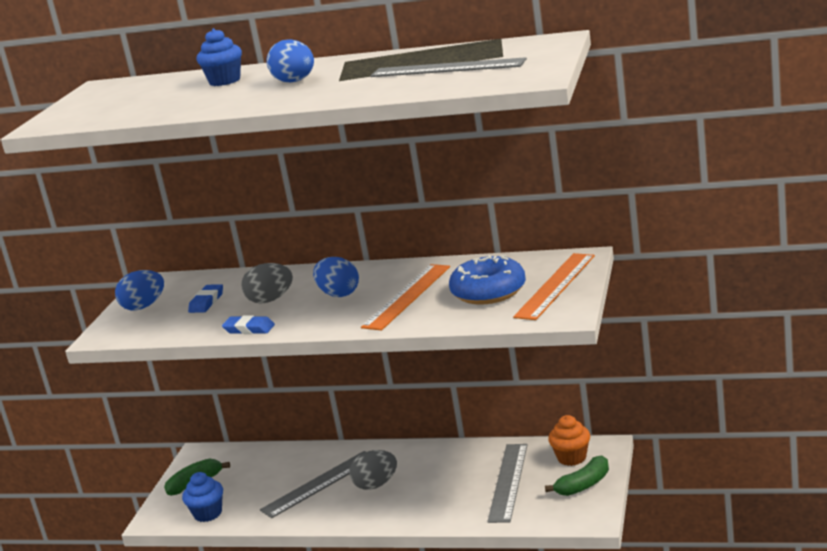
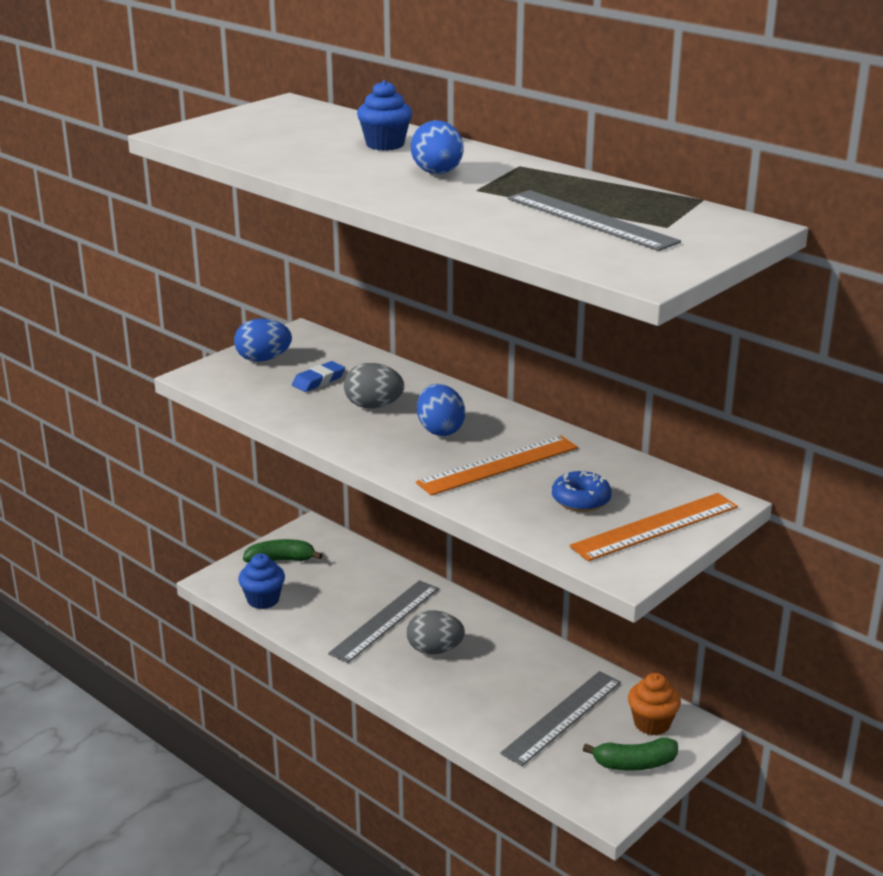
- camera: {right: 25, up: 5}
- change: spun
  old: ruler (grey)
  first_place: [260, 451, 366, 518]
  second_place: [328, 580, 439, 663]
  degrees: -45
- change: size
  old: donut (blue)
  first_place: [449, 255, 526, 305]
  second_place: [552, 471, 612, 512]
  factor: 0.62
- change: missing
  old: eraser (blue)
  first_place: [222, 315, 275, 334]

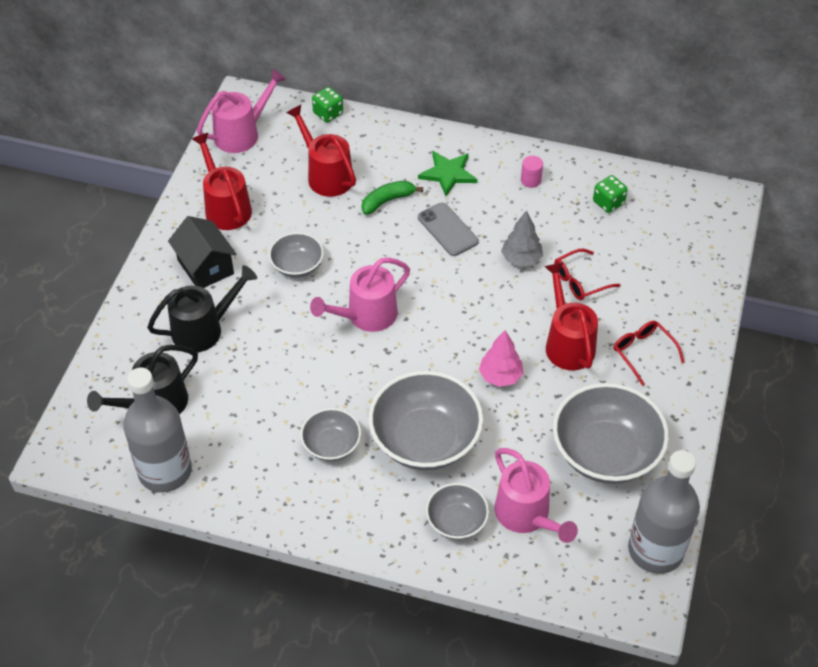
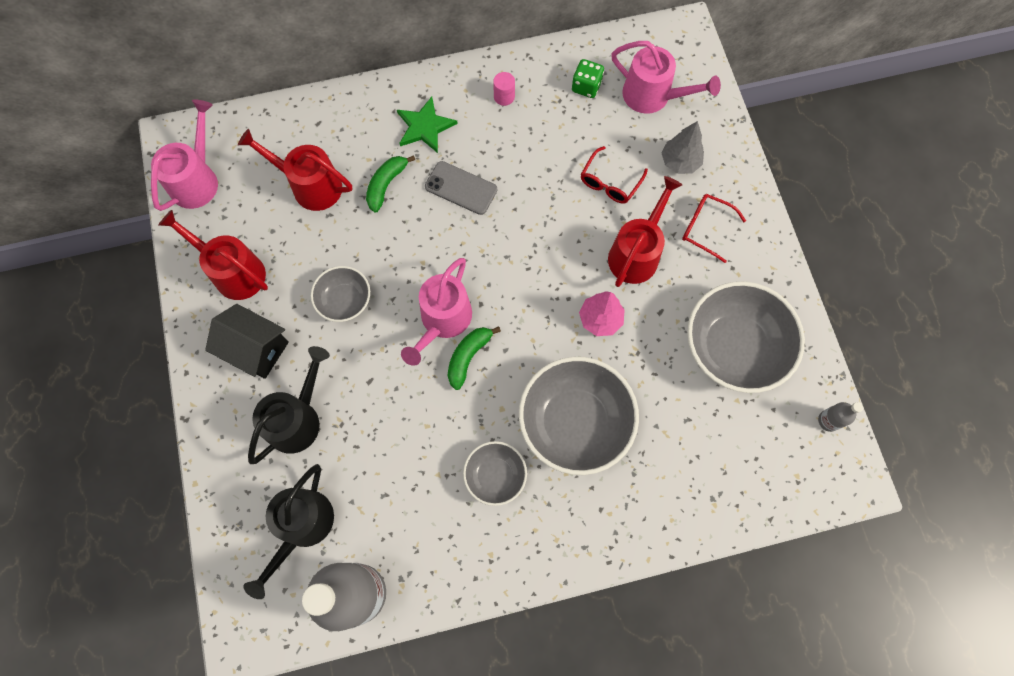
- camera: {right: -30, up: 20}
- change: appeared
  new: banana (green)
  second_place: [448, 326, 501, 390]
- change: spun
  old: watering can (red)
  first_place: [544, 262, 598, 370]
  second_place: [608, 176, 682, 287]
  degrees: 75
- change: relocated
  old: watering can (pink)
  first_place: [495, 448, 578, 543]
  second_place: [611, 41, 721, 114]
- change: relocated
  old: tree (grey)
  first_place: [501, 210, 543, 267]
  second_place: [661, 121, 704, 174]
- change: size
  old: bottle (grey)
  first_place: [628, 450, 700, 574]
  second_place: [818, 402, 863, 432]
  factor: 0.41
- change: missing
  old: dice (green)
  first_place: [312, 87, 343, 123]
- change: missing
  old: bowl (grey)
  first_place: [426, 483, 489, 540]

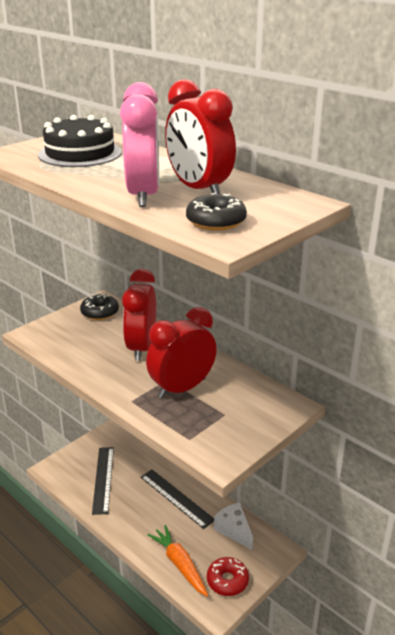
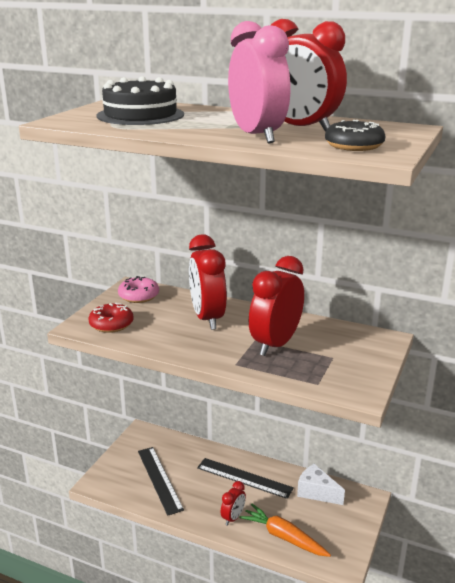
- camera: {right: -20, up: -5}
- change: relocated
  old: donut (red)
  first_place: [207, 557, 249, 596]
  second_place: [88, 302, 134, 333]
- change: colour
  old: donut (black)
  new: donut (pink)
  first_place: [80, 293, 119, 320]
  second_place: [118, 276, 159, 303]
- change: appeared
  new: clock (red)
  second_place: [221, 481, 246, 526]

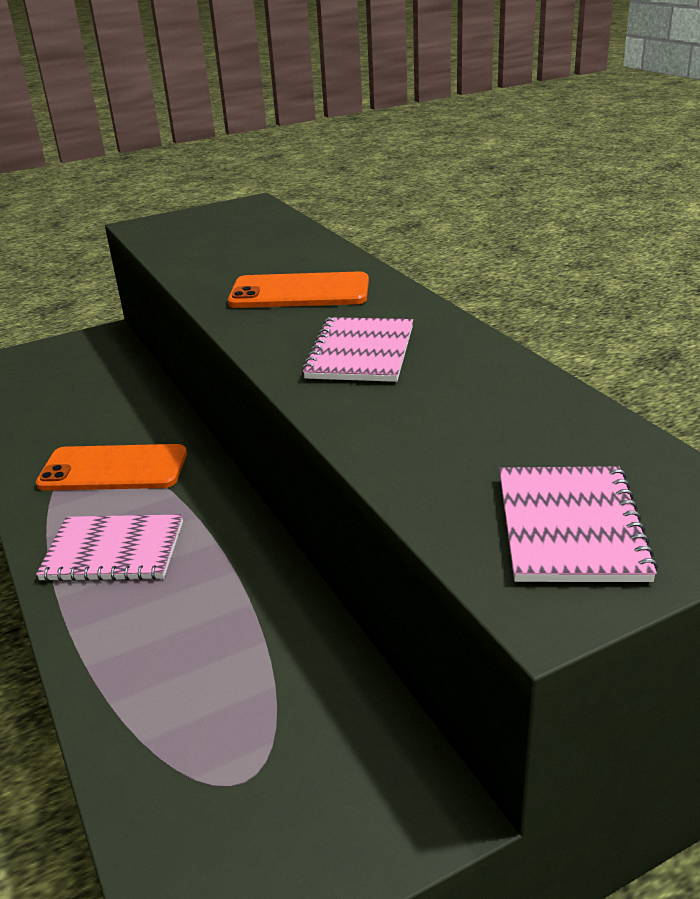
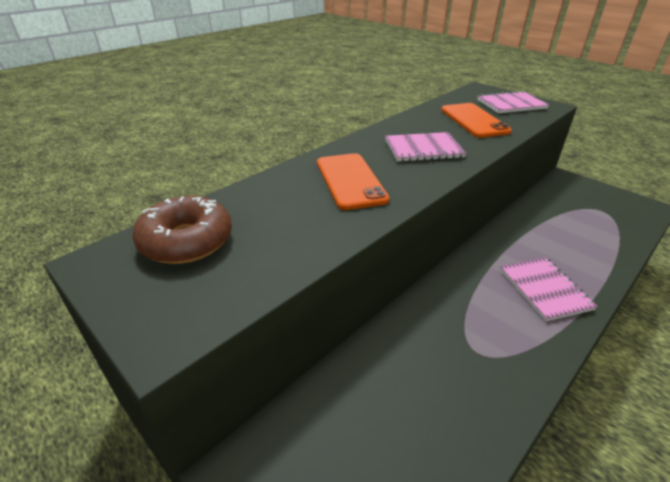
- camera: {right: -110, up: 5}
- change: appeared
  new: donut (brown)
  second_place: [132, 196, 232, 264]
- change: relocated
  old: phone (orange)
  first_place: [36, 444, 187, 491]
  second_place: [441, 103, 512, 138]

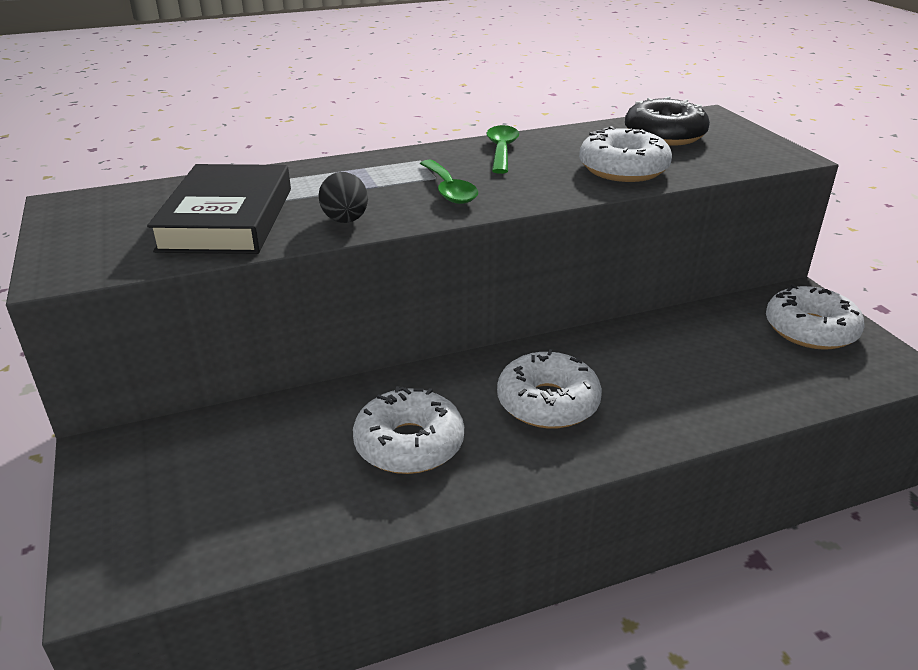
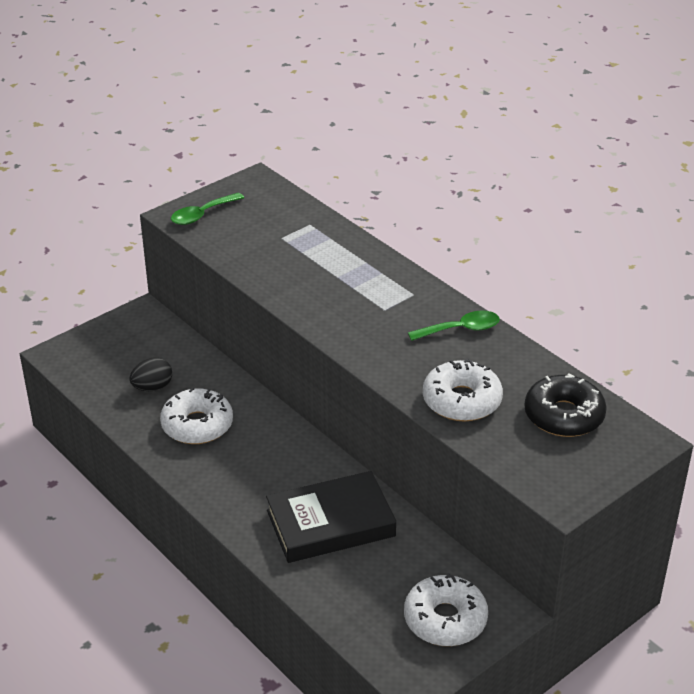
- camera: {right: 70, up: 5}
- change: relocated
  old: egg (black)
  first_place: [319, 172, 368, 223]
  second_place: [130, 357, 172, 391]
- change: relocated
  old: spoon (green)
  first_place: [420, 160, 478, 204]
  second_place: [171, 193, 244, 225]
- change: relocated
  old: book (black)
  first_place: [147, 164, 291, 254]
  second_place: [266, 471, 396, 563]
- change: missing
  old: donut (white)
  first_place: [497, 349, 602, 429]

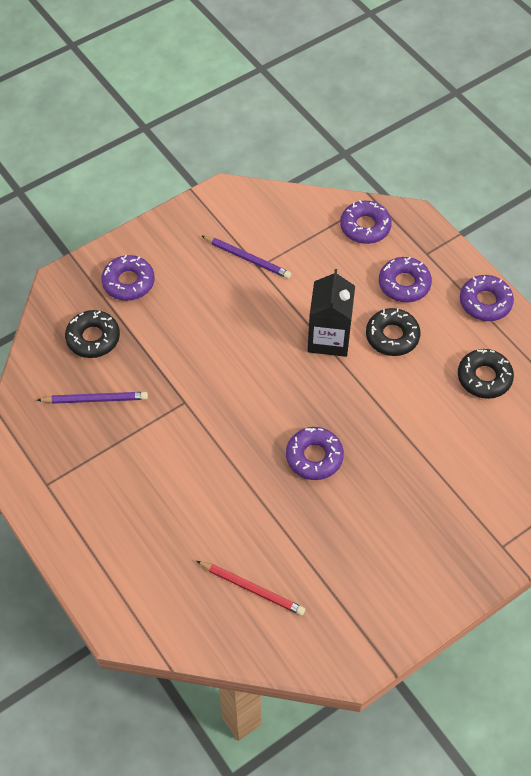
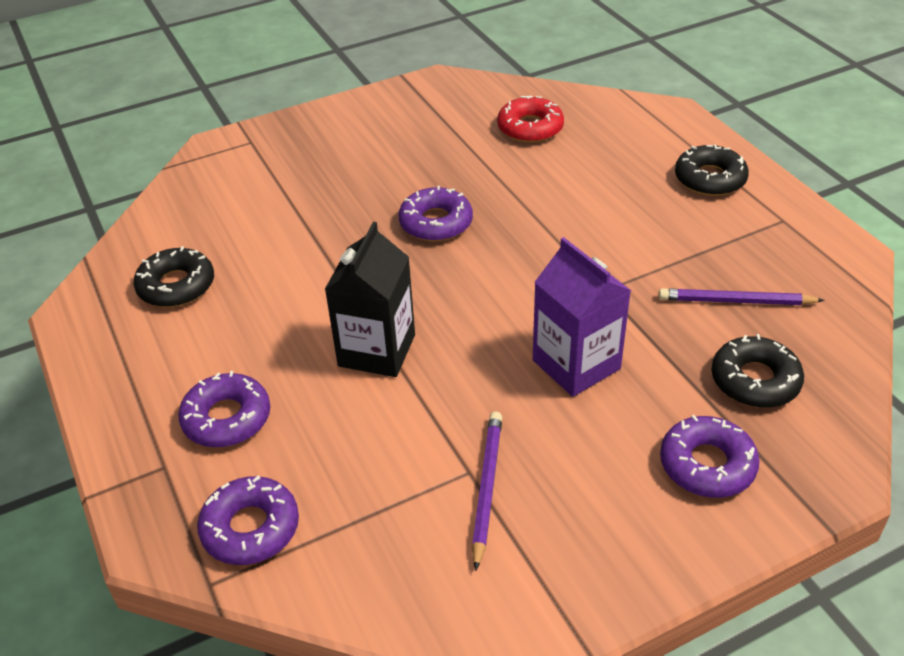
- camera: {right: -170, up: -15}
- change: spun
  old: pencil (purple)
  first_place: [202, 236, 291, 279]
  second_place: [472, 412, 502, 571]
  degrees: 60
- change: exchanged
  old: pencil (red)
  new: donut (red)
  first_place: [197, 561, 305, 616]
  second_place: [497, 96, 564, 143]
- change: appeared
  new: carton (purple)
  second_place: [533, 237, 631, 397]
- change: relocated
  old: donut (black)
  first_place: [366, 308, 420, 356]
  second_place: [675, 145, 749, 196]
- change: missing
  old: donut (purple)
  first_place: [460, 275, 514, 321]

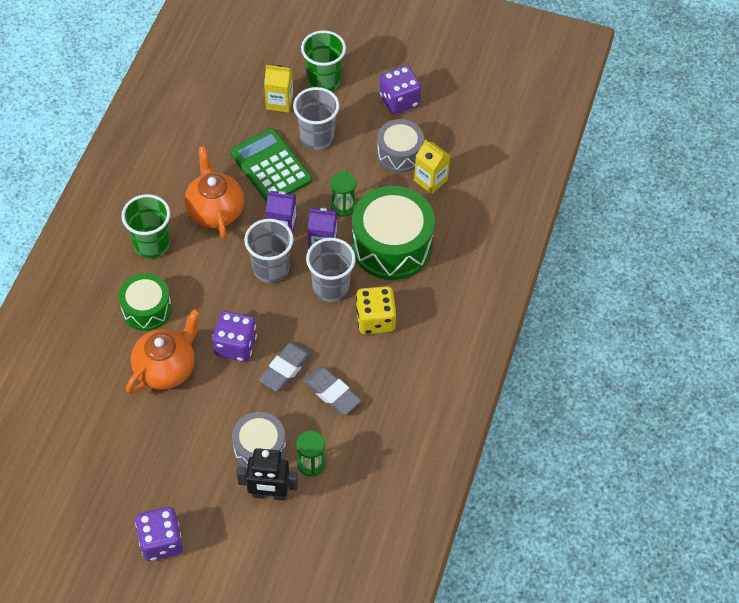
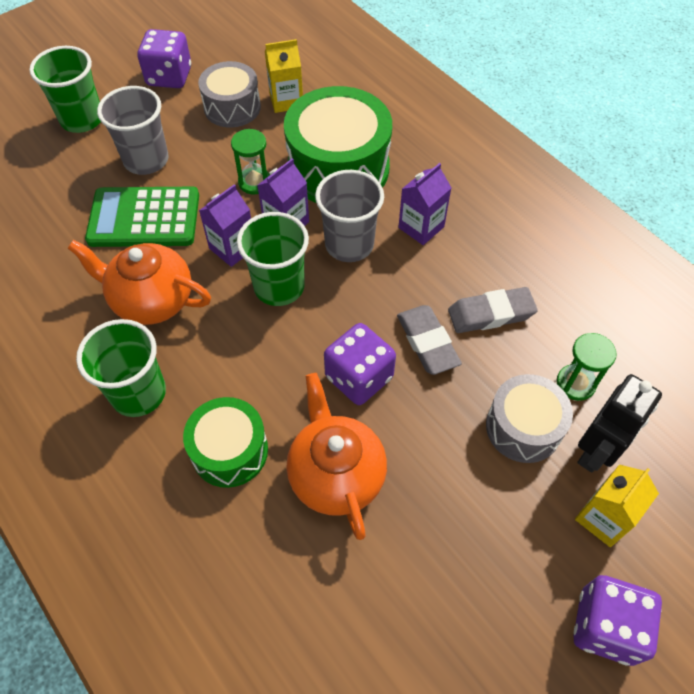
- camera: {right: -55, up: 0}
- change: colour
  old: cup (grey)
  new: cup (green)
  first_place: [244, 219, 294, 283]
  second_place: [237, 212, 309, 306]
- change: exchanged
  old: dice (yellow)
  new: carton (purple)
  first_place: [356, 286, 397, 334]
  second_place: [398, 163, 451, 245]
- change: relocated
  old: carton (yellow)
  first_place: [264, 65, 293, 113]
  second_place: [575, 464, 659, 547]

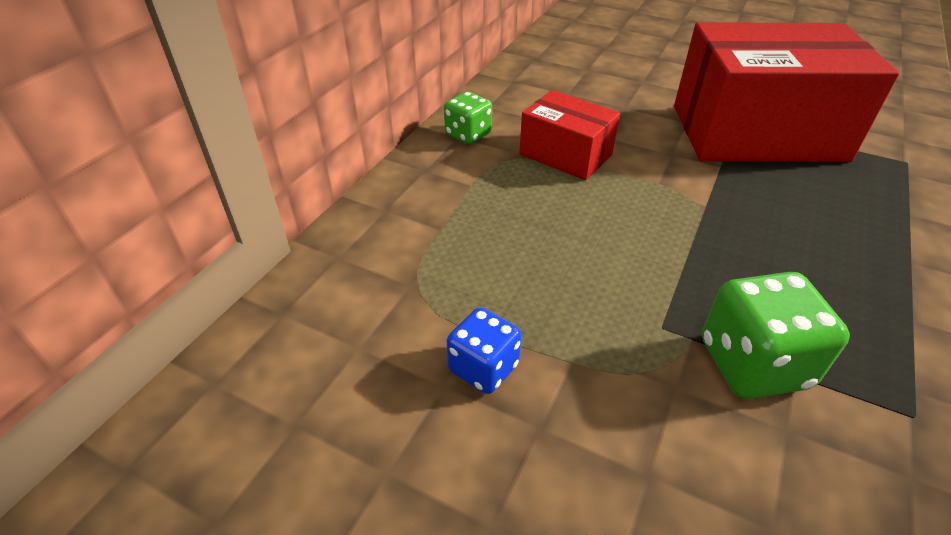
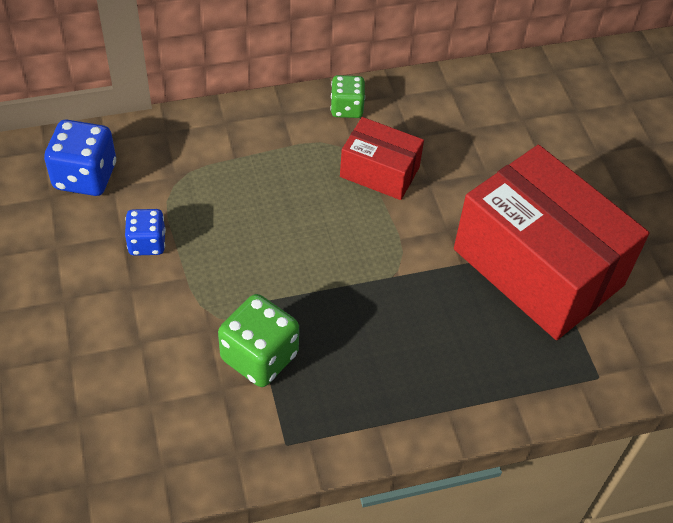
- camera: {right: 45, up: 10}
- change: appeared
  new: dice (blue)
  second_place: [44, 120, 116, 196]
- change: spun
  old: box (red)
  first_place: [519, 90, 620, 180]
  second_place: [340, 117, 424, 200]
  degrees: -60

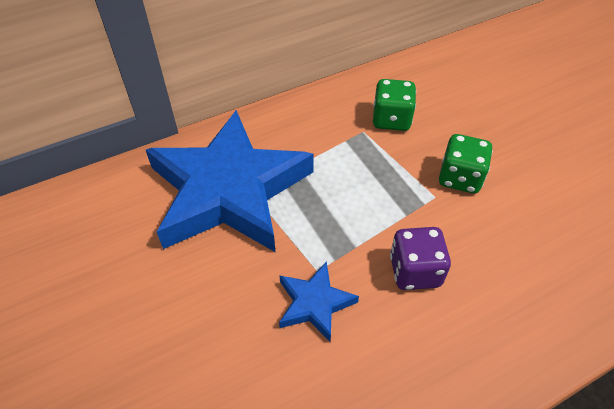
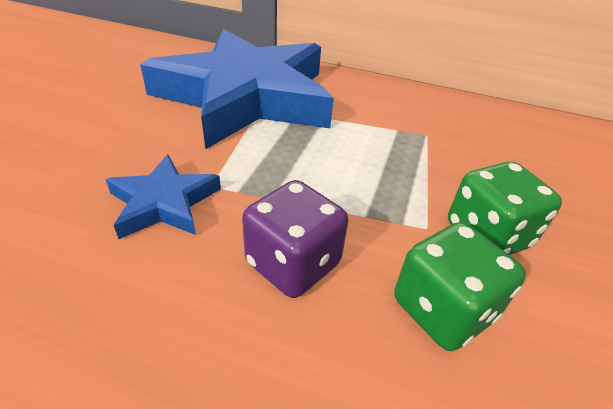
- camera: {right: 45, up: -10}
- change: relocated
  old: dice (green)
  first_place: [373, 79, 416, 131]
  second_place: [394, 222, 526, 351]

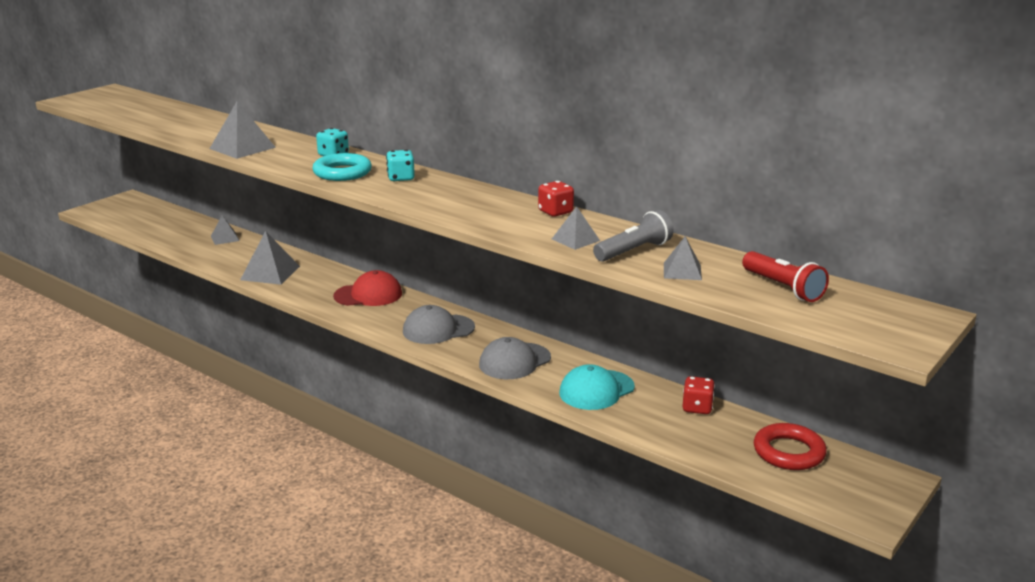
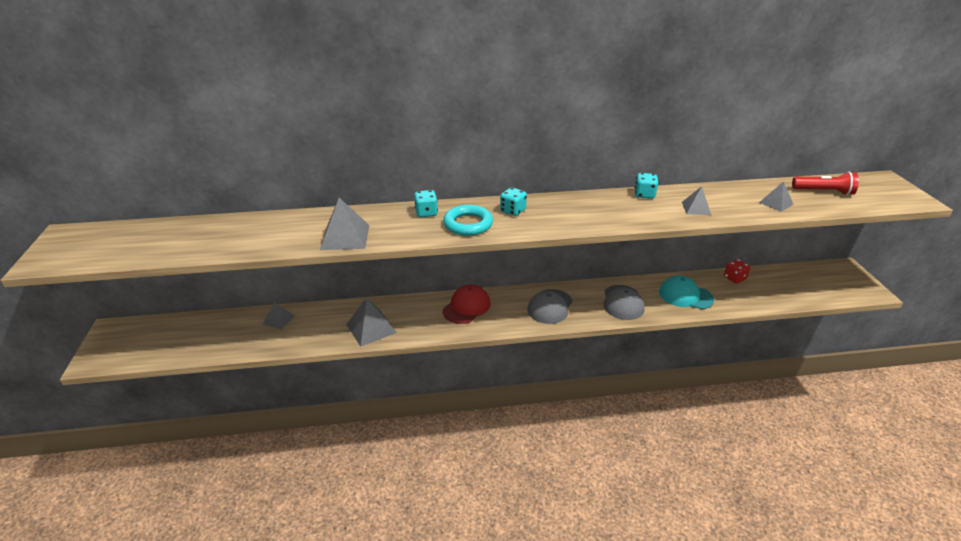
- camera: {right: -45, up: 10}
- change: colour
  old: dice (red)
  new: dice (turquoise)
  first_place: [538, 181, 574, 217]
  second_place: [635, 173, 658, 199]
- change: spun
  old: cap (turquoise)
  first_place: [559, 364, 635, 410]
  second_place: [659, 276, 714, 309]
  degrees: 105
- change: missing
  old: flashlight (grey)
  first_place: [593, 210, 674, 261]
- change: missing
  old: ring (red)
  first_place: [754, 423, 827, 470]

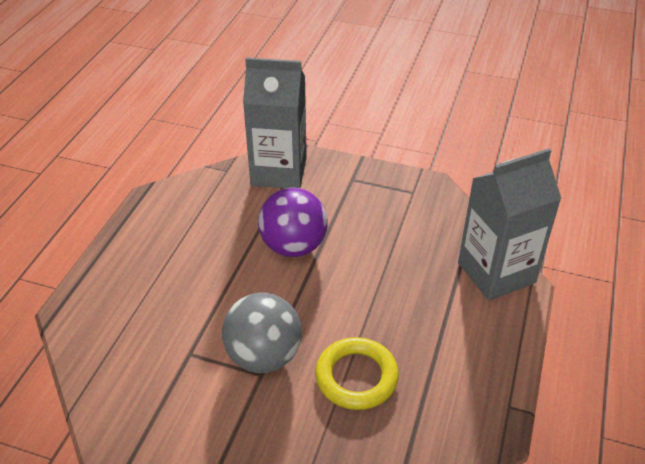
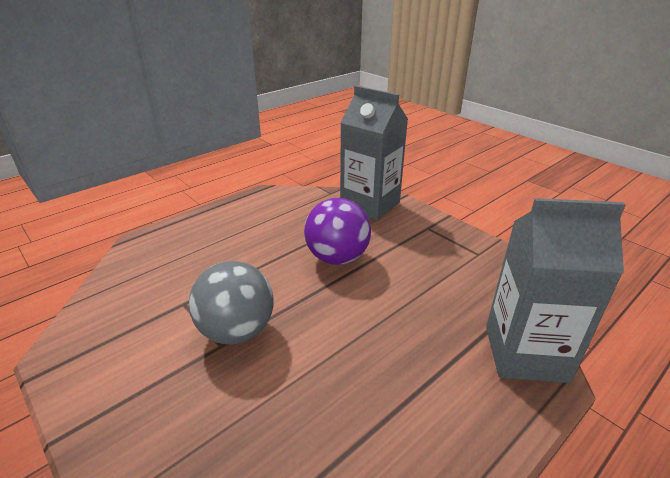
- camera: {right: 30, up: -10}
- change: missing
  old: ring (yellow)
  first_place: [315, 337, 399, 410]

